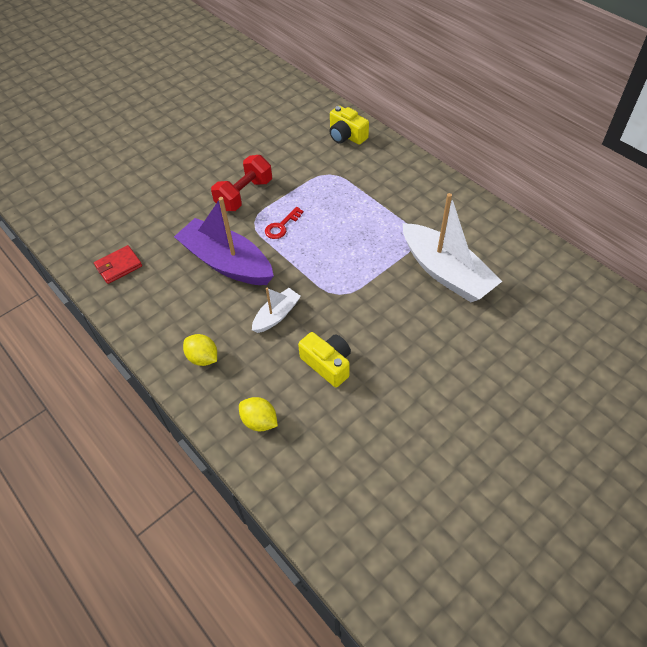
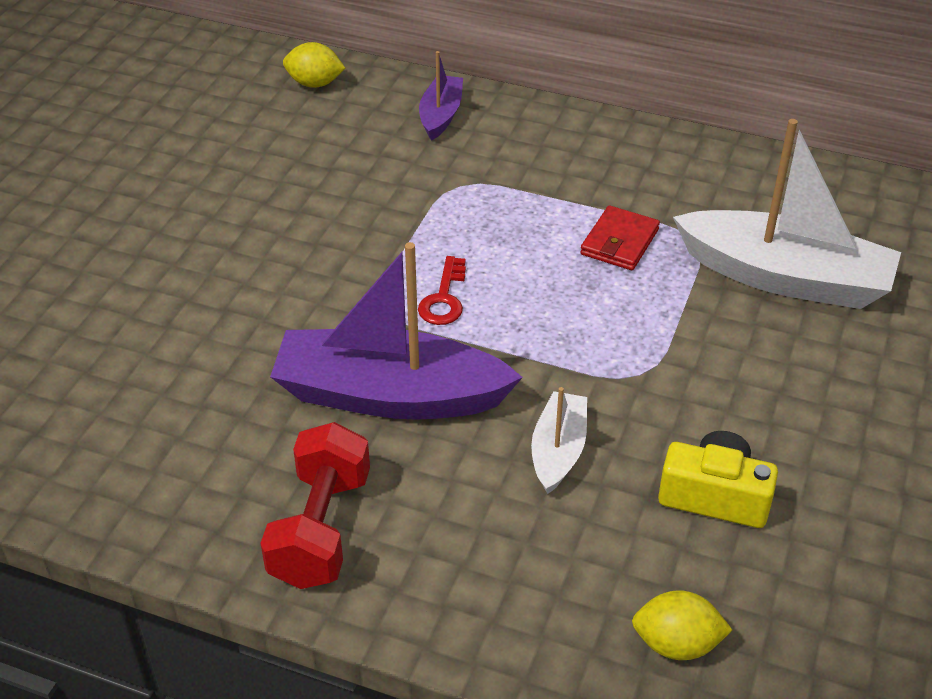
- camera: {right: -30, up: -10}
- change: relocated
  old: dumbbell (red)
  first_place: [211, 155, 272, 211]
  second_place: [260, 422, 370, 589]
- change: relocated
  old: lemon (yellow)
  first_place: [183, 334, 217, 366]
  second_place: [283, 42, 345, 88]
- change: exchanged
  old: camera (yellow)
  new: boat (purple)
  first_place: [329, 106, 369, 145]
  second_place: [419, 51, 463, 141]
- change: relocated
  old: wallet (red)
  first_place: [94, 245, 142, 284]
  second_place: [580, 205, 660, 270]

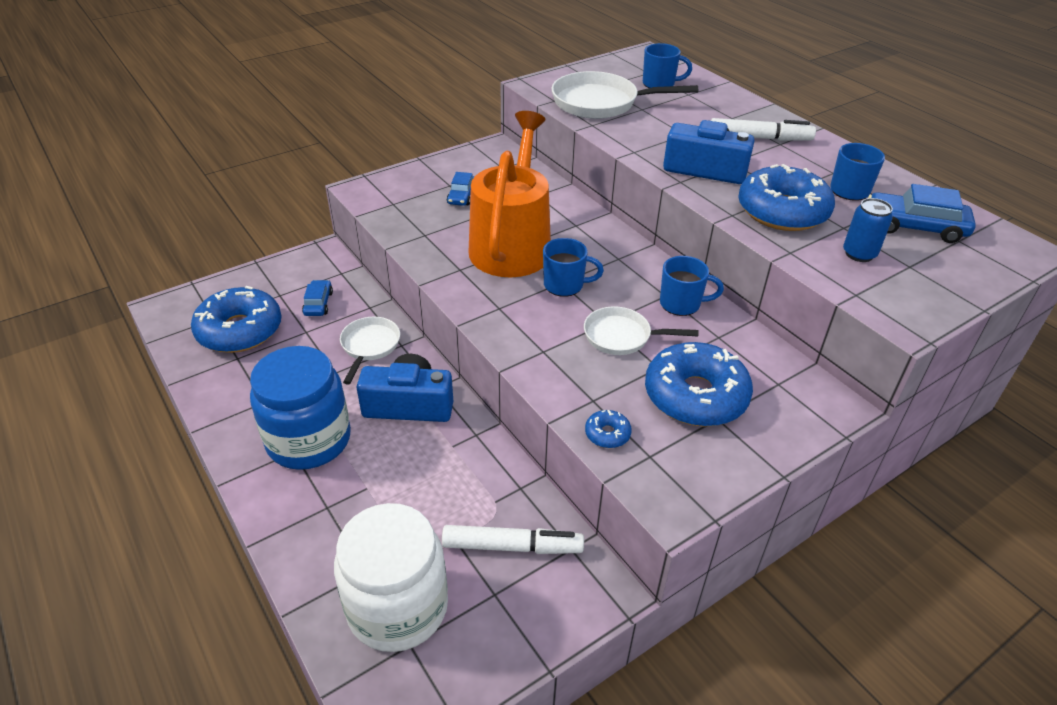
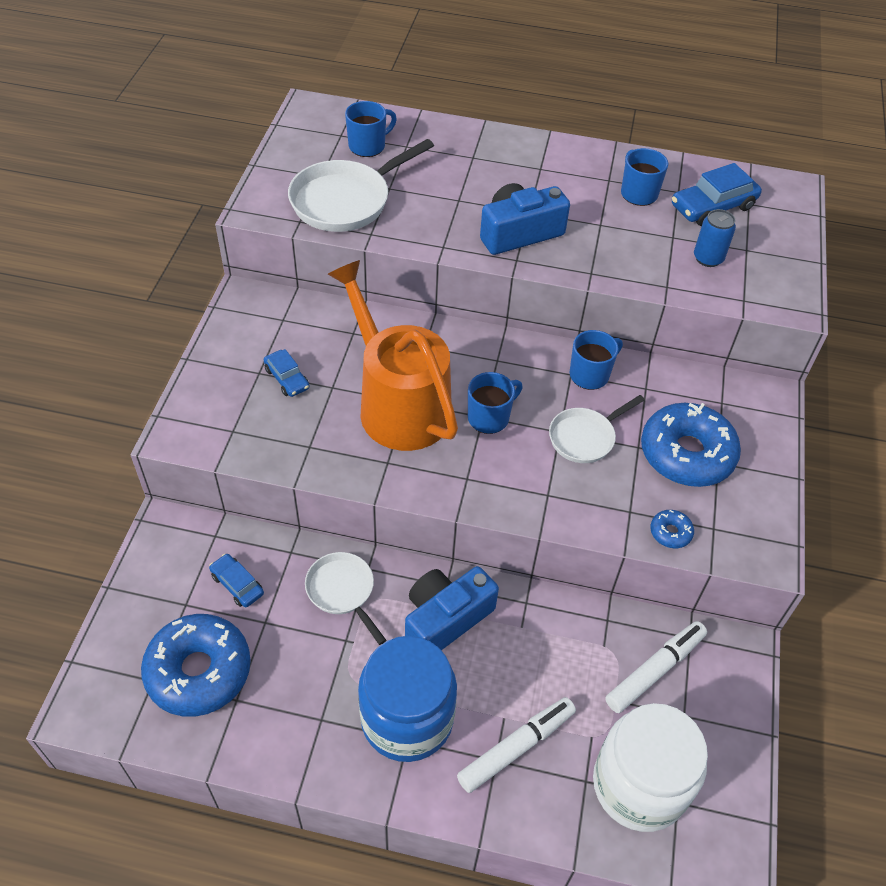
- camera: {right: -45, up: 10}
- change: relocated
  old: marker (white)
  first_place: [711, 118, 816, 141]
  second_place: [457, 697, 576, 793]
- change: missing
  old: donut (blue)
  first_place: [738, 164, 835, 231]

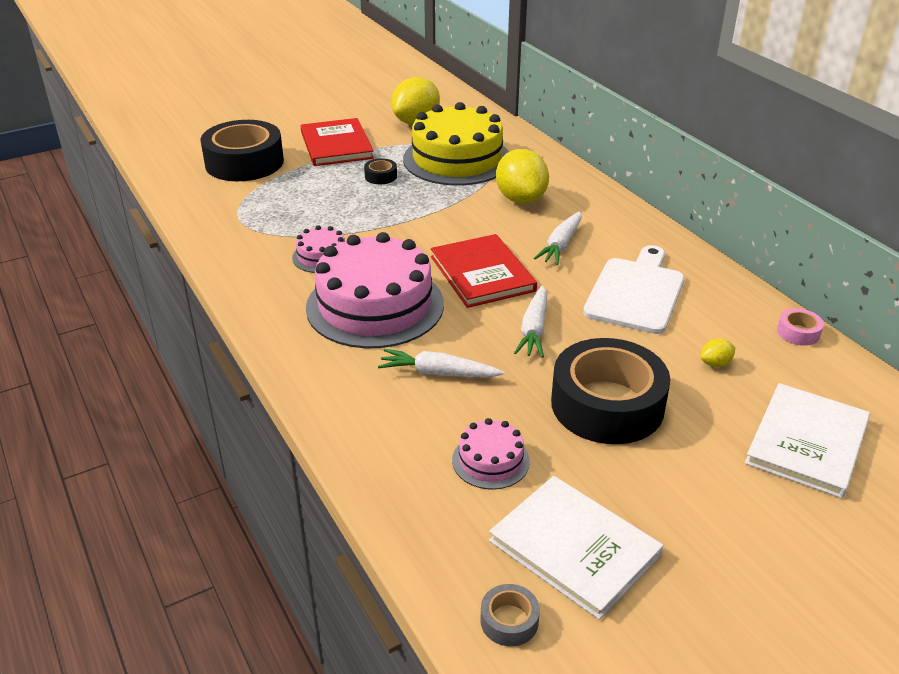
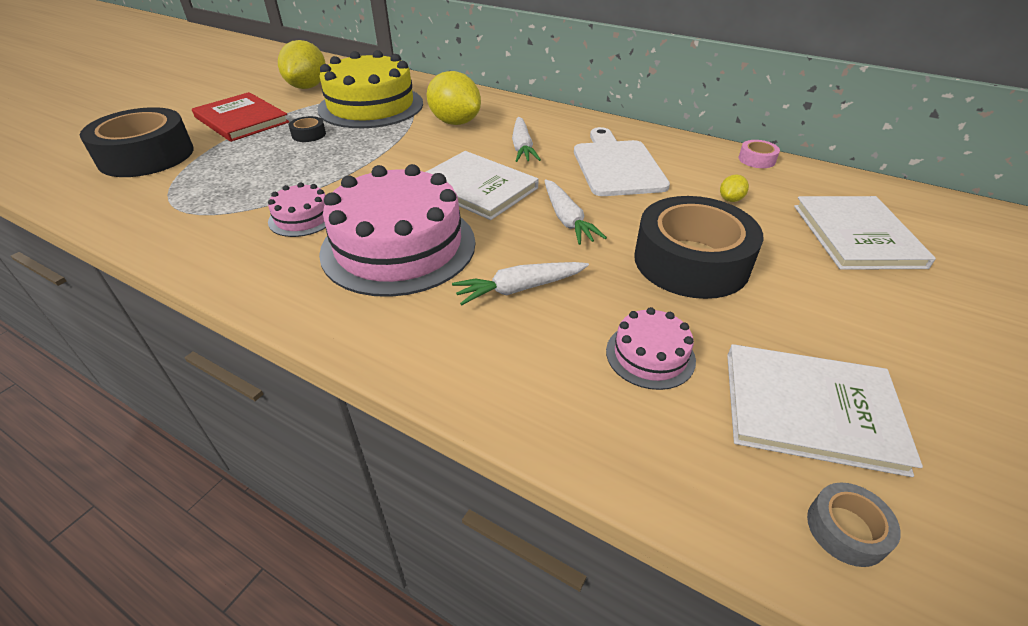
- camera: {right: -30, up: 5}
- change: colour
  old: book (red)
  new: book (white)
  first_place: [431, 234, 537, 308]
  second_place: [426, 151, 538, 220]

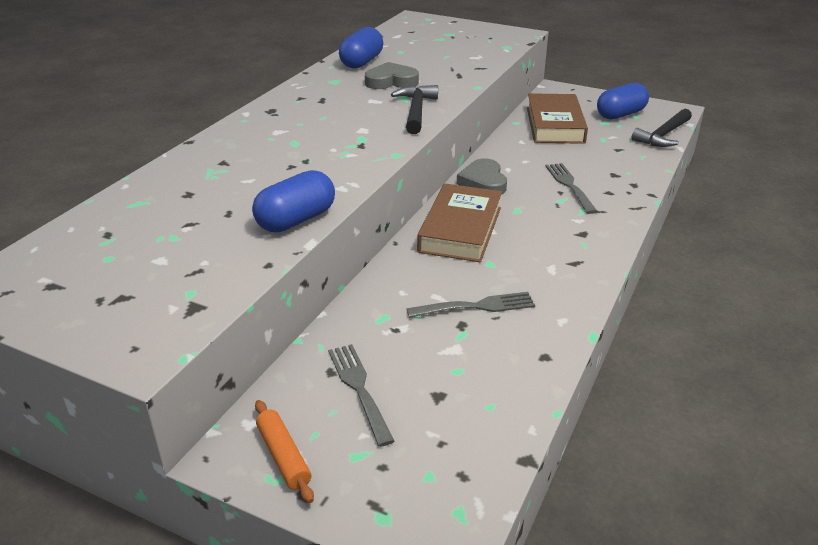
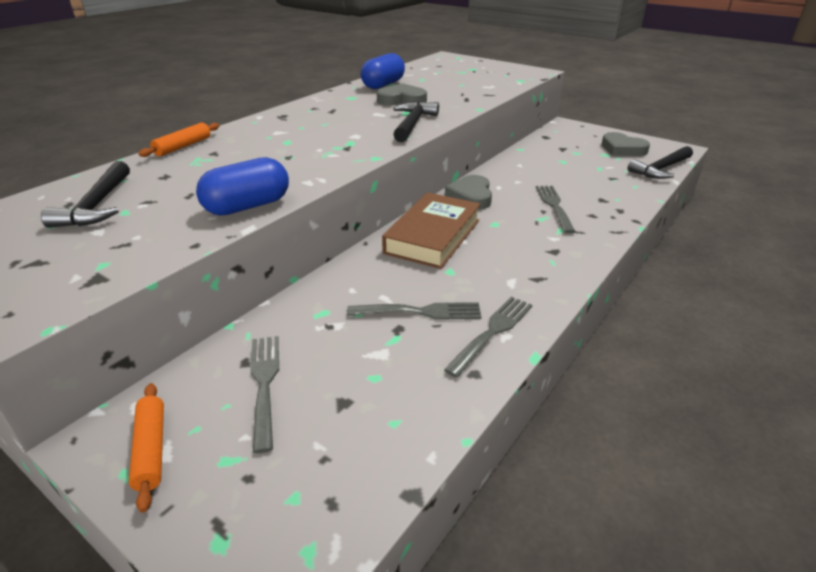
- camera: {right: 10, up: 0}
- change: appeared
  new: hammer (black)
  second_place: [41, 161, 130, 228]
- change: appeared
  new: rolling pin (orange)
  second_place: [138, 122, 219, 157]
- change: appeared
  new: fork (grey)
  second_place: [444, 297, 532, 378]
- change: exchanged
  old: capsule (blue)
  new: heart (grey)
  first_place: [597, 83, 649, 120]
  second_place: [602, 132, 650, 156]
- change: missing
  old: book (brown)
  first_place: [527, 93, 588, 144]

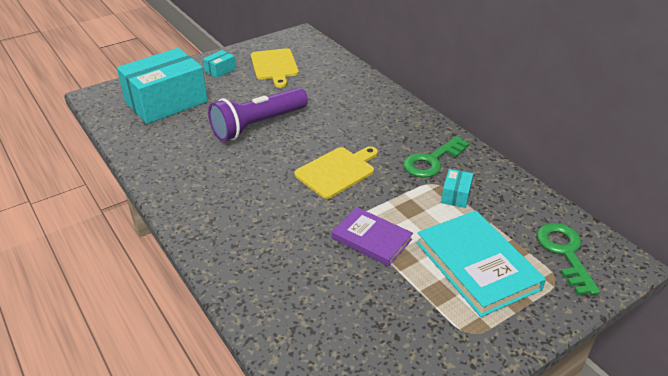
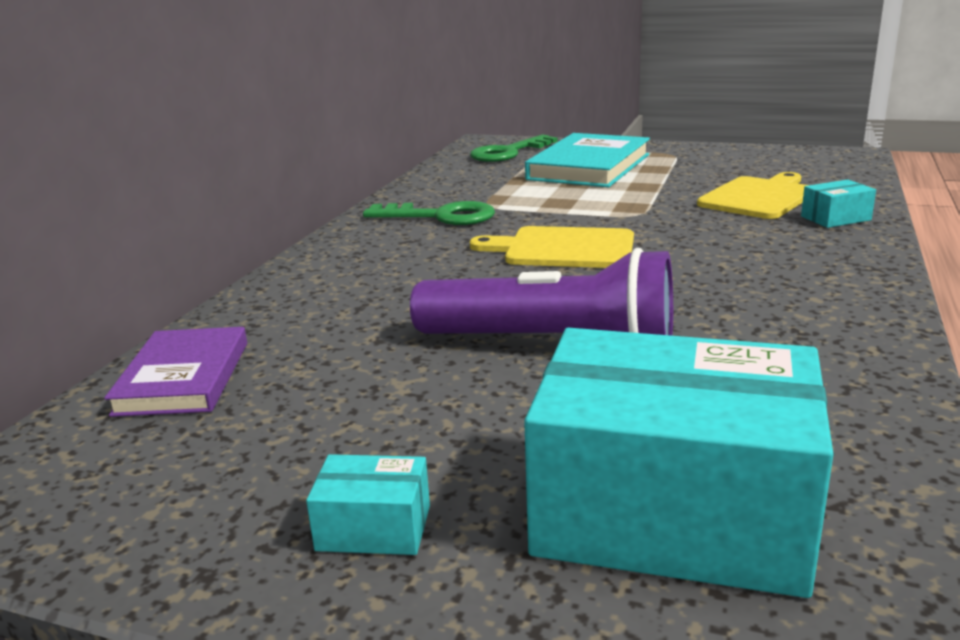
- camera: {right: -125, up: -15}
- change: relocated
  old: book (purple)
  first_place: [332, 207, 413, 266]
  second_place: [104, 327, 247, 417]
- change: relocated
  old: cutting board (yellow)
  first_place: [251, 48, 299, 88]
  second_place: [697, 172, 809, 219]
- change: relocated
  old: box (turquoise)
  first_place: [441, 169, 473, 208]
  second_place: [801, 180, 876, 228]

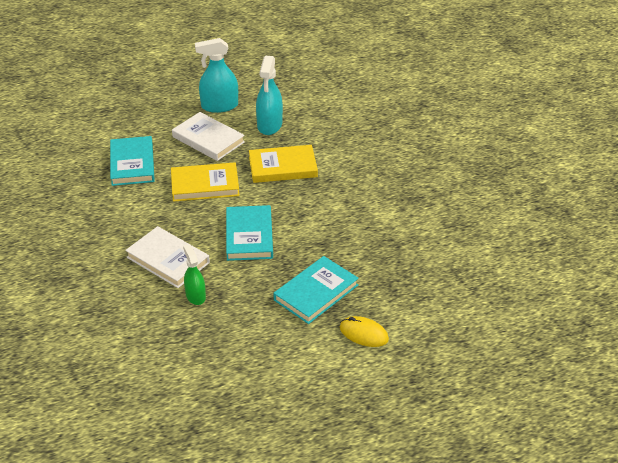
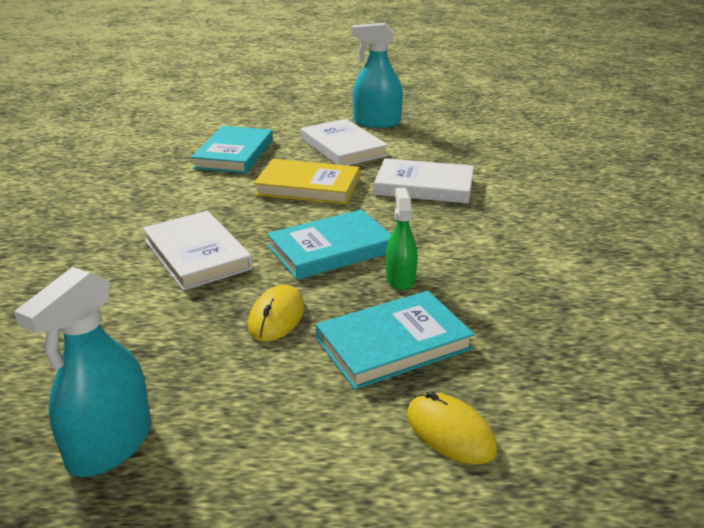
- camera: {right: 20, up: -10}
- change: relocated
  old: spray bottle (turquoise)
  first_place: [256, 56, 283, 135]
  second_place: [14, 267, 151, 477]
- change: appeared
  new: mouse (yellow)
  second_place: [248, 285, 305, 342]
- change: spun
  old: book (turquoise)
  first_place: [226, 205, 273, 261]
  second_place: [267, 209, 391, 280]
  degrees: 45
- change: colour
  old: book (yellow)
  new: book (white)
  first_place: [249, 145, 318, 183]
  second_place: [374, 158, 474, 203]
- change: relocated
  old: spray bottle (green)
  first_place: [183, 244, 206, 305]
  second_place: [386, 188, 418, 290]

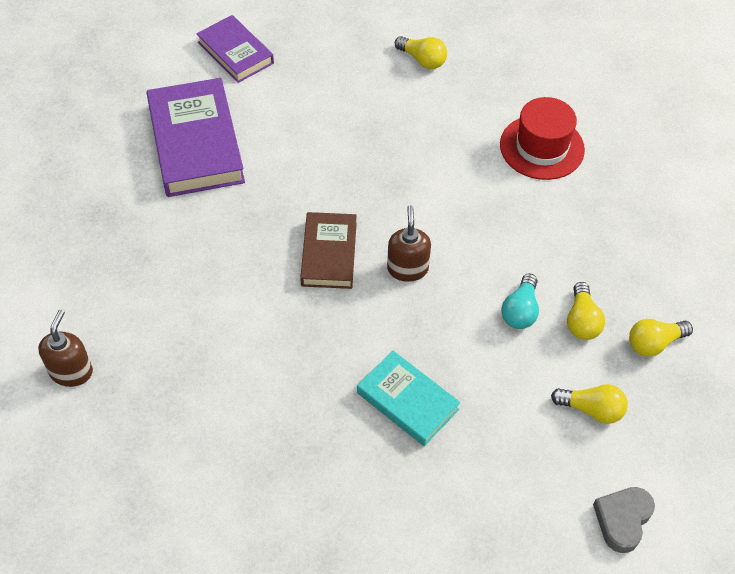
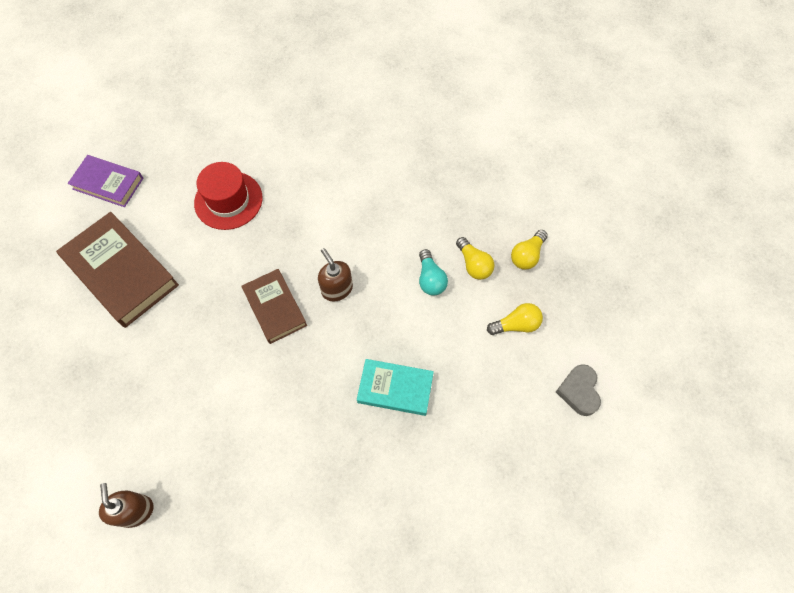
- camera: {right: -30, up: 10}
- change: colour
  old: book (purple)
  new: book (brown)
  first_place: [147, 78, 245, 197]
  second_place: [56, 212, 179, 328]
- change: relocated
  old: hat (red)
  first_place: [500, 97, 585, 180]
  second_place: [194, 162, 262, 230]
- change: missing
  old: light bulb (yellow)
  first_place: [395, 36, 447, 69]

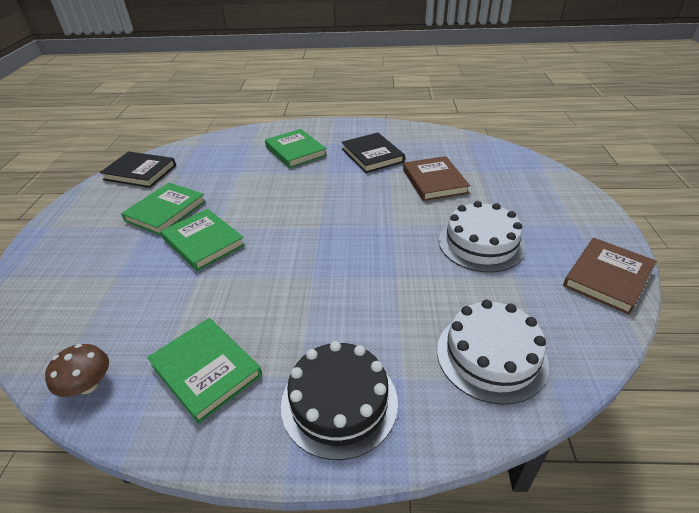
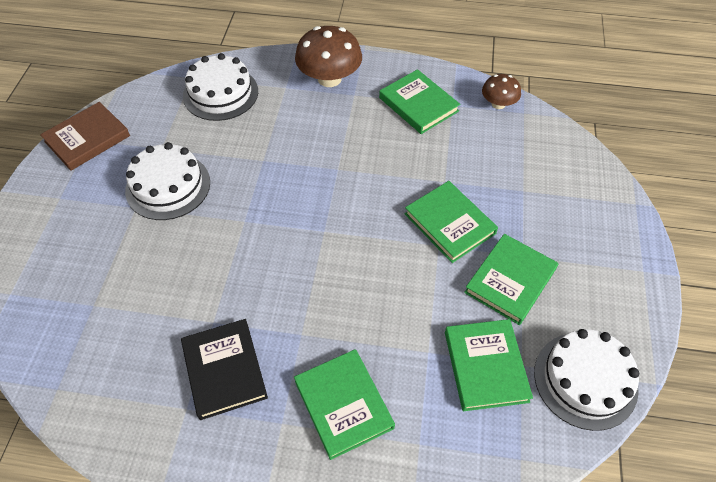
- camera: {right: -175, up: 15}
- change: exchanged
  old: cake (black)
  new: mushroom (brown)
  first_place: [281, 341, 398, 460]
  second_place: [295, 26, 362, 87]
- change: appeared
  new: book (green)
  second_place: [445, 319, 533, 411]
- change: exchanged
  old: book (black)
  new: cake (white)
  first_place: [100, 151, 176, 188]
  second_place: [534, 329, 639, 431]
- change: missing
  old: book (brown)
  first_place: [403, 156, 470, 201]

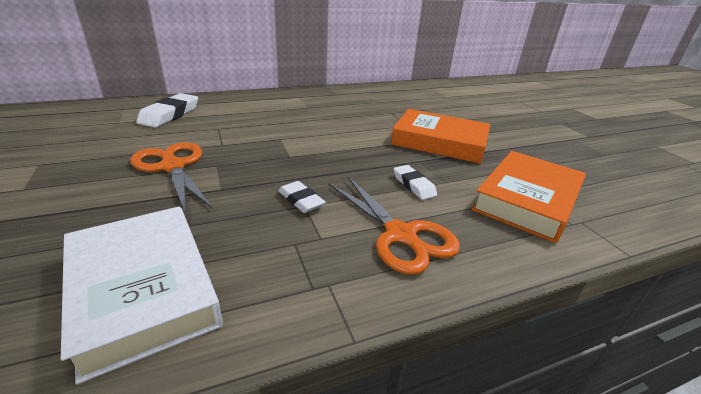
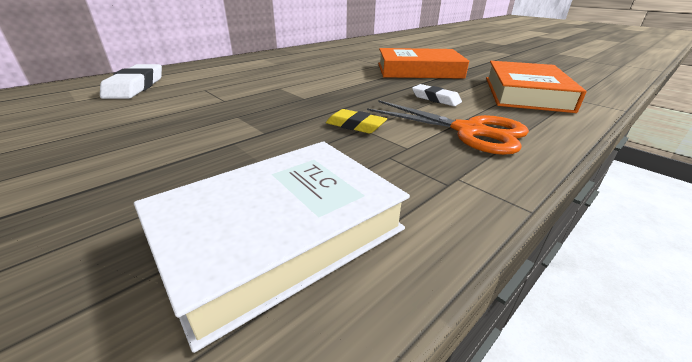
- camera: {right: -20, up: 0}
- change: spun
  old: book (white)
  first_place: [61, 206, 223, 385]
  second_place: [134, 141, 410, 353]
  degrees: -75
- change: colour
  old: eraser (white)
  new: eraser (yellow)
  first_place: [278, 181, 326, 213]
  second_place: [326, 109, 387, 134]
- change: missing
  old: scissors (orange)
  first_place: [130, 142, 213, 214]

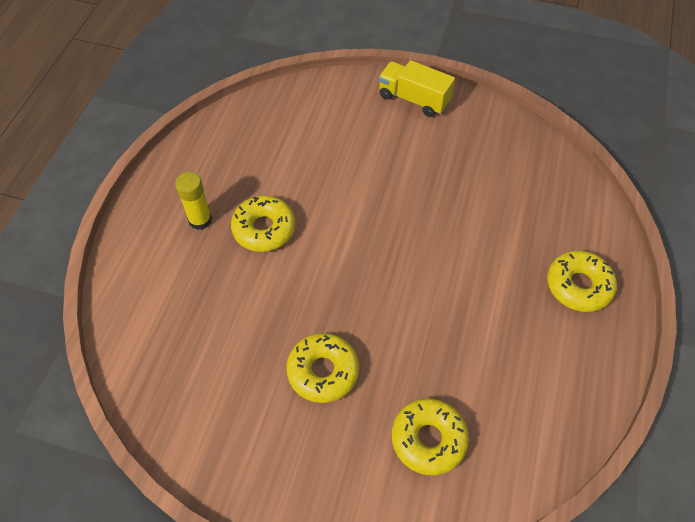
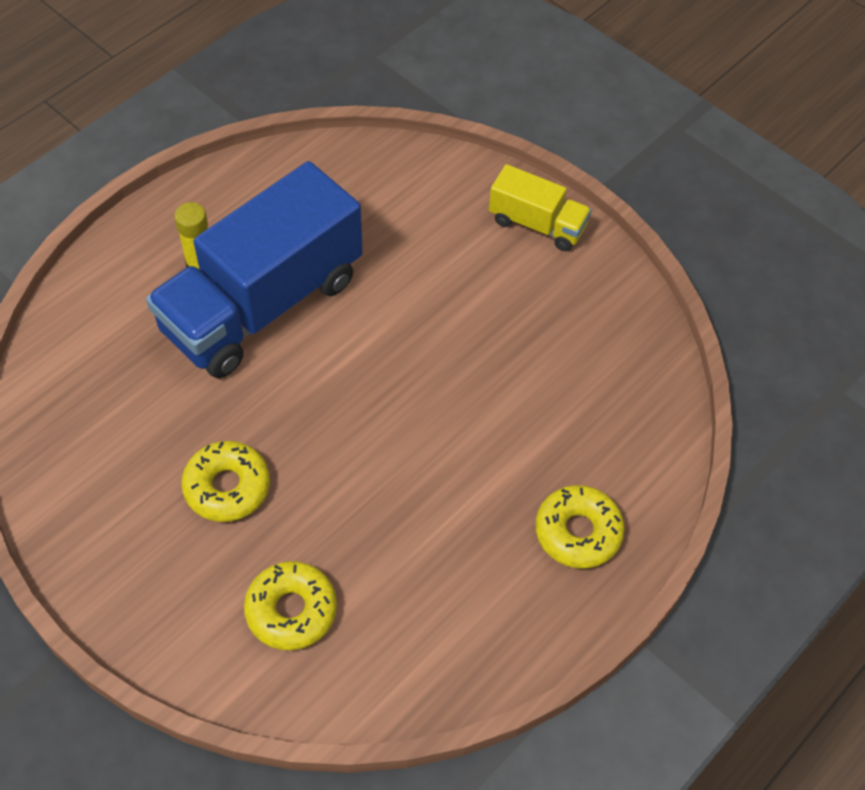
- camera: {right: 25, up: 0}
- change: exchanged
  old: donut (yellow)
  new: truck (blue)
  first_place: [231, 195, 295, 252]
  second_place: [146, 161, 363, 379]
- change: spun
  old: truck (yellow)
  first_place: [378, 60, 455, 117]
  second_place: [489, 164, 591, 251]
  degrees: 150

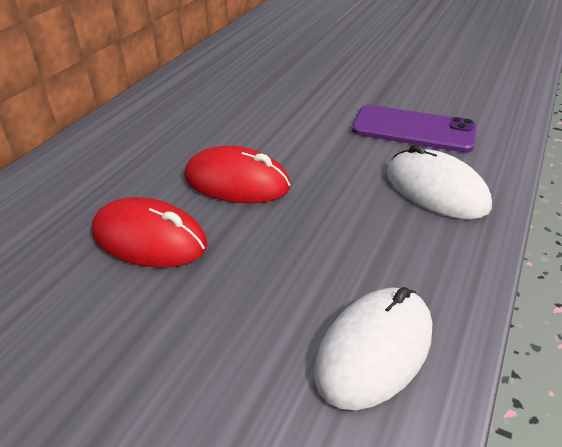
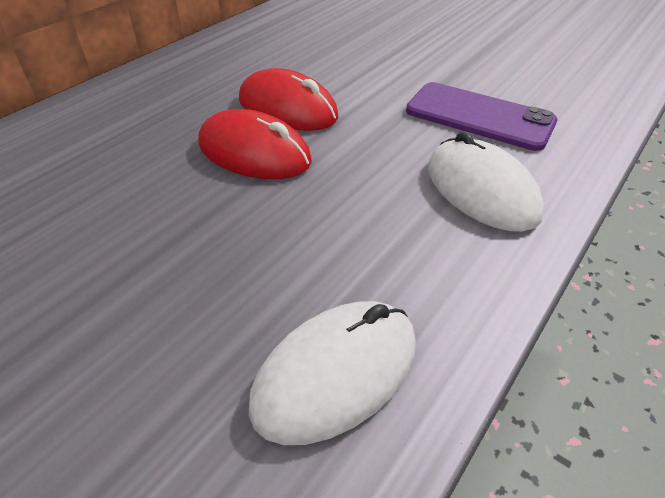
- camera: {right: 10, up: 5}
- change: relocated
  old: mouse (red)
  first_place: [92, 197, 208, 268]
  second_place: [239, 68, 338, 131]

